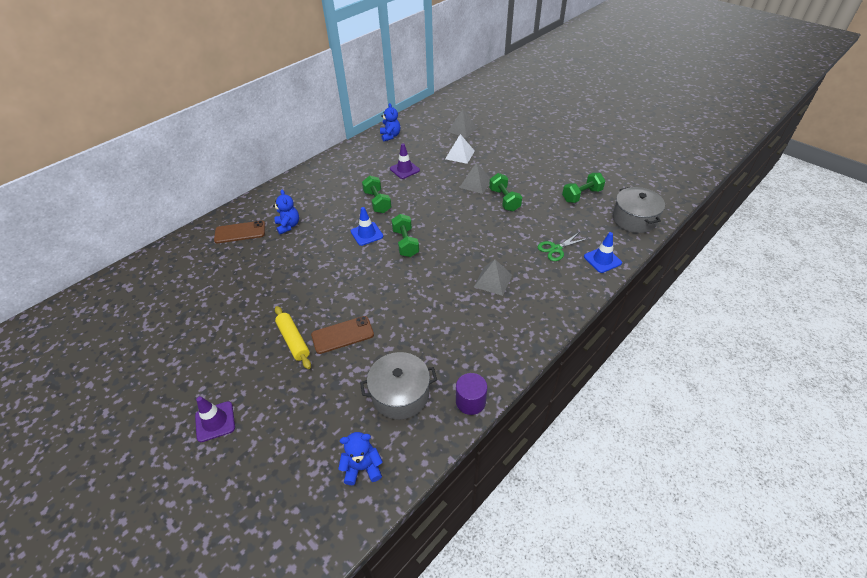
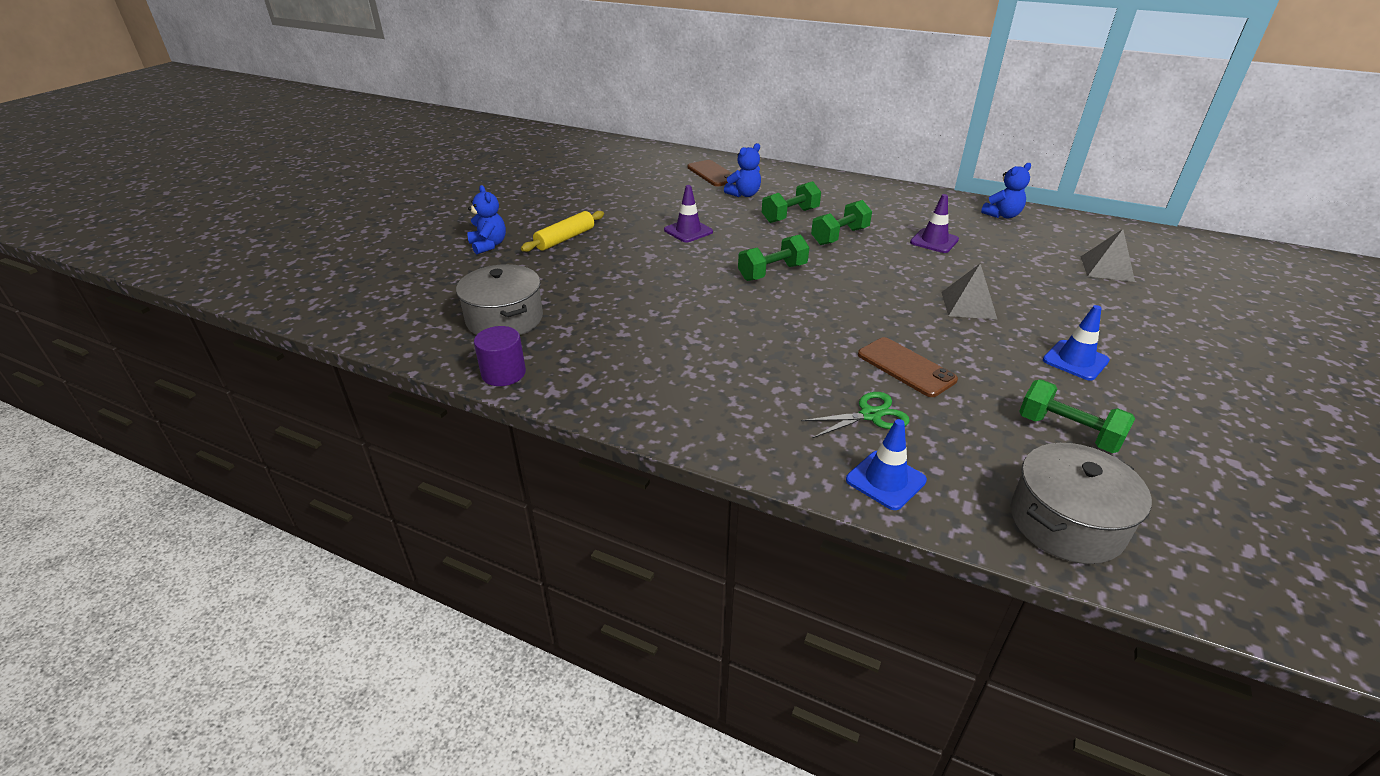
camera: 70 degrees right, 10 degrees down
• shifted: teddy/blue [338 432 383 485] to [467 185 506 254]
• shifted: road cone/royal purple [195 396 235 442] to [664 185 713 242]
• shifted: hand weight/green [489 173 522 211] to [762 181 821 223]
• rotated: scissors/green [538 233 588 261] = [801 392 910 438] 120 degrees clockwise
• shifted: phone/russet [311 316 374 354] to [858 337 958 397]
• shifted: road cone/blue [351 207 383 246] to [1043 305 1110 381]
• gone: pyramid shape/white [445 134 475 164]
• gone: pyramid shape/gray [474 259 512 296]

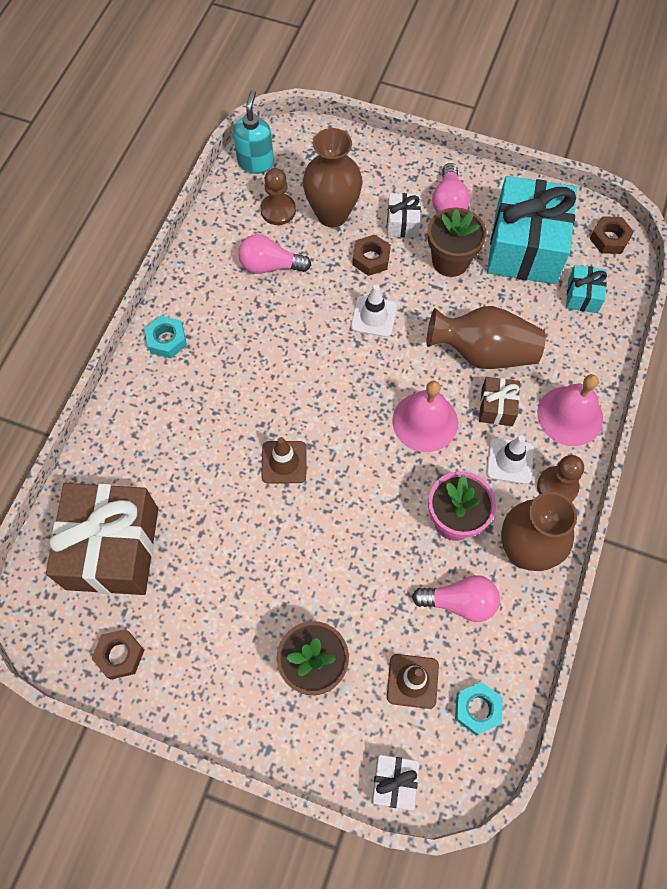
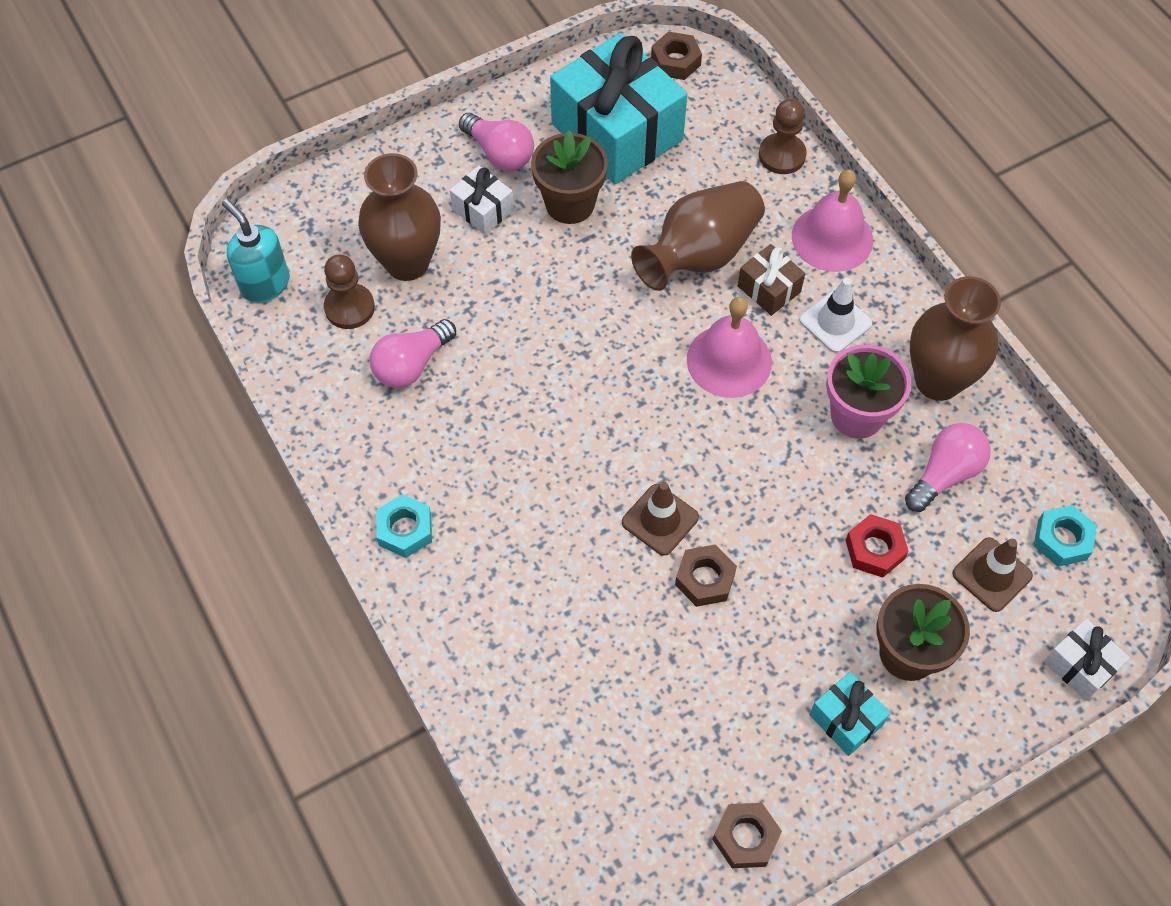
camera: 50 degrees left, 5 degrees down
• shifted: nut/russet [352 234 391 276] to [675 544 737 607]
• shifted: pawn/russet [537 455 584 502] to [759 99 807 174]
• shifted: present/turquoise [566 265 607 313] to [809 672 890 756]
• new: nut/scarlet [846 514 909 578]
• gone: present/russet [46 483 158 595]
• gone: road cone/white [351 285 397 337]

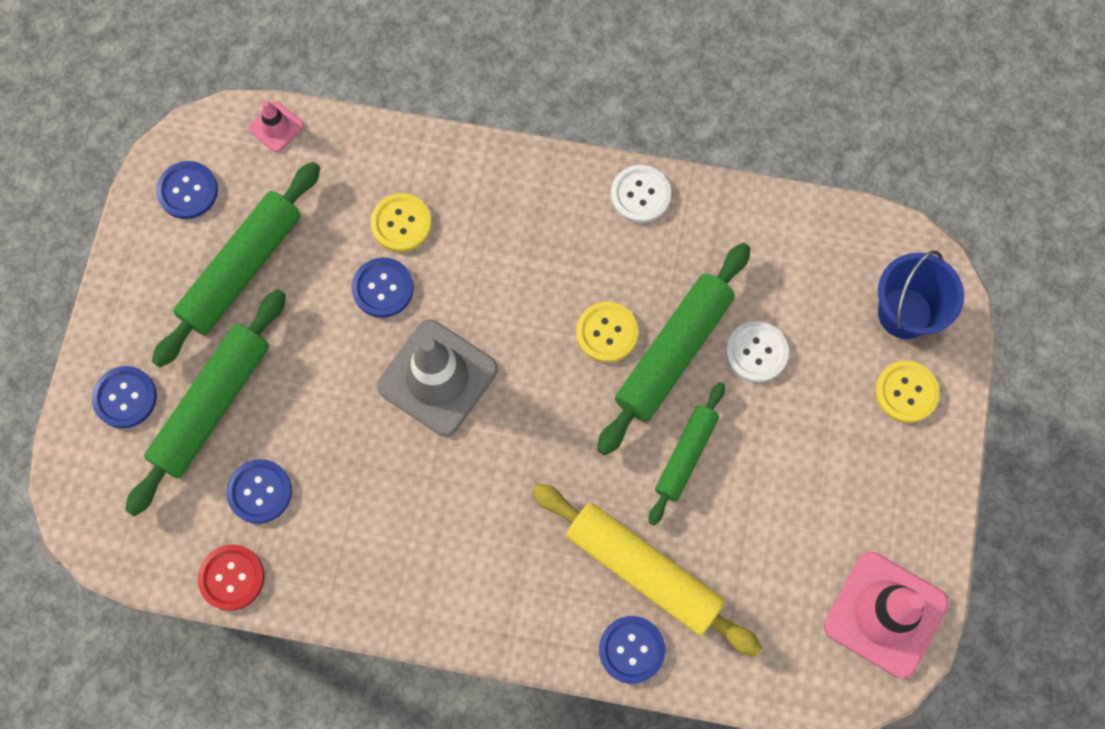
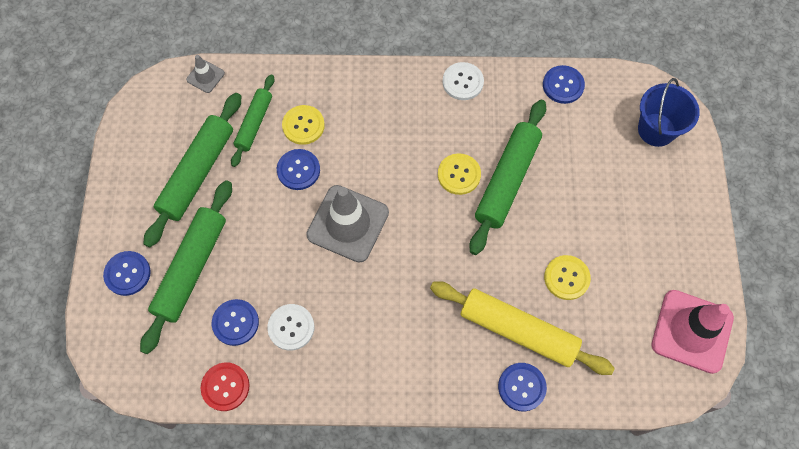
camera: 10 degrees left, 5 degrees down
• repainted: road cone/rosy [248 100 304 152] to road cone/gray [186 55 225 93]
• shifted: rolling pin/green [649 382 725 525] to [231 74 274 167]
• shifted: shirt button/white [726 321 789 383] to [267 304 314 351]
• shifted: shirt button/blue [156 161 218 219] to [543 65 585 104]
• shifted: shirt button/golden [875 361 940 423] to [544 255 591 300]

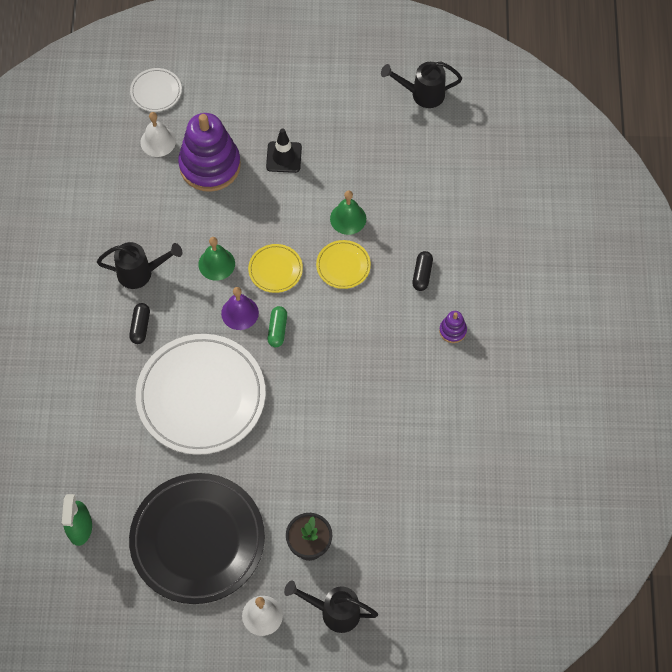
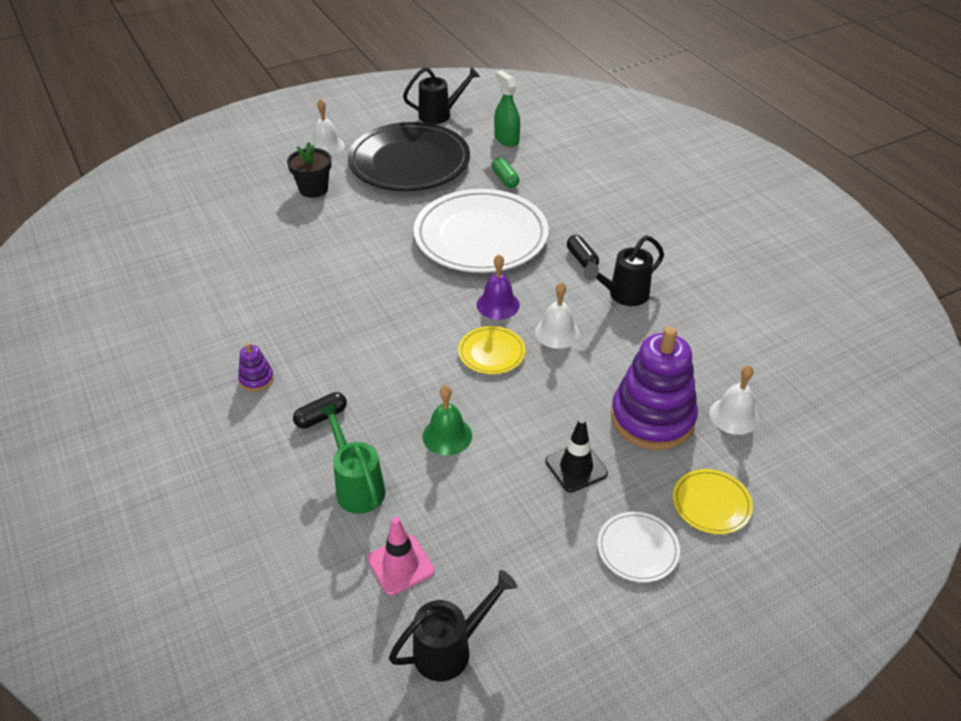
camera: 150 degrees right, 20 degrees down
• rotated: pill shape/ebony [412 251 433 291] = [293 392 347 429] 75 degrees clockwise
• new: watering can/green [319 402 386 514]
• new: road cone/rosy [367 517 435 596]
• shifted: watering can/ebony [284 580 378 633] to [403 66 480 124]
• shifted: pill shape/green [268 306 287 347] to [492 158 519 188]
• repainted: school bell/green [198 237 235 281] to school bell/white [535 282 580 349]
• shifted: dinner plate/white [130 68 182 112] to [597 512 680 582]
• shifted: dinner plate/golden [316 240 371 289] to [673 469 753 534]

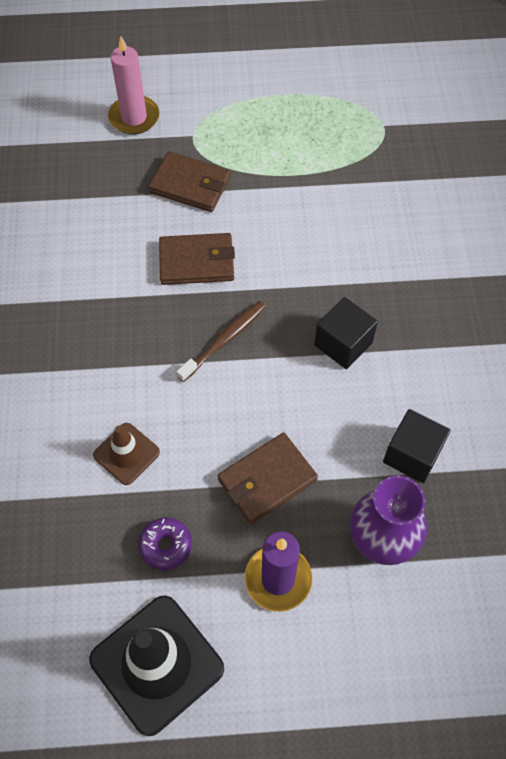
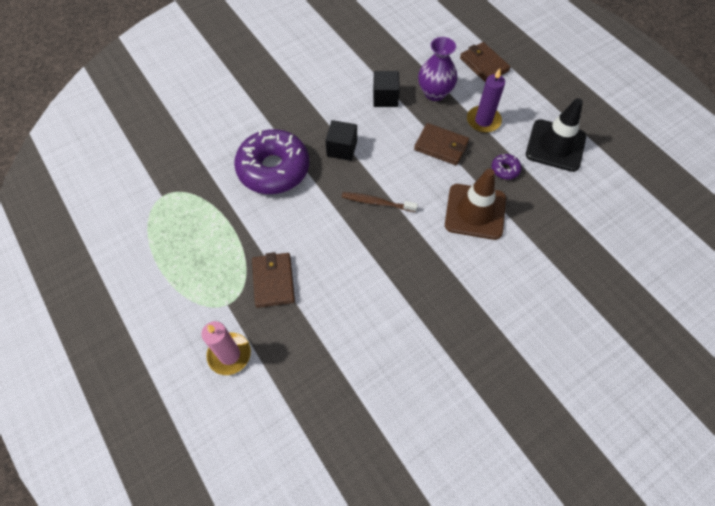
camera: 120 degrees left, 0 degrees up
• new: doughnut/royal purple [234 129 309 194]
• scaled: road cone/russet [93 423 160 485] = [445 168 506 240] x1.82
• shifted: card wallet/russet [159 233 235 285] to [460 42 510 83]

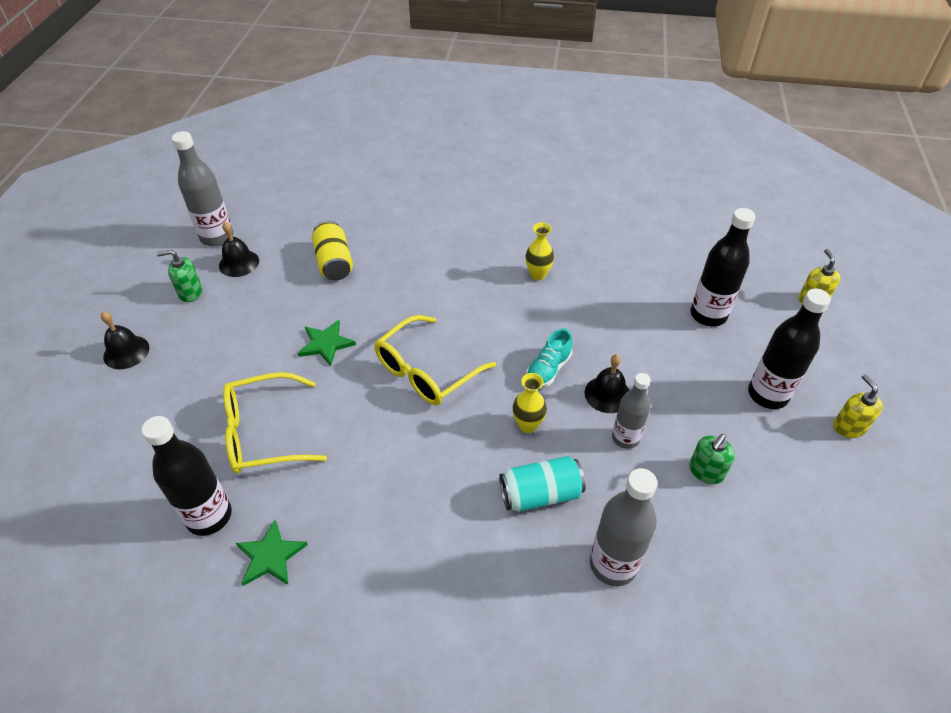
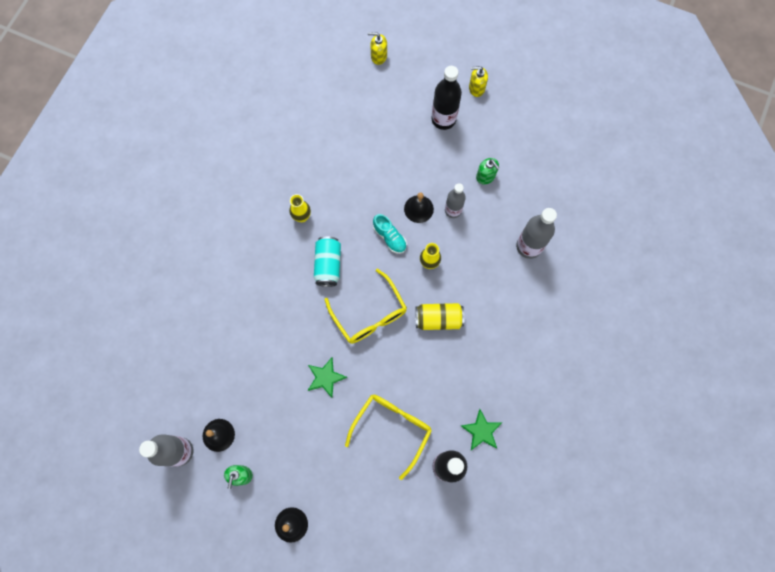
camera: 75 degrees left, 25 degrees up
• shifted: tin/turquoise [499 456 586 512] to [314 236 341 287]
• rotated: glasses/golden [223 372 327 473] = [345 394 432 480] 150 degrees counterclockwise
• shifted: tin/golden [312 221 353 281] to [415 303 464 330]
• gone: bottle/ebony [690 208 756 327]

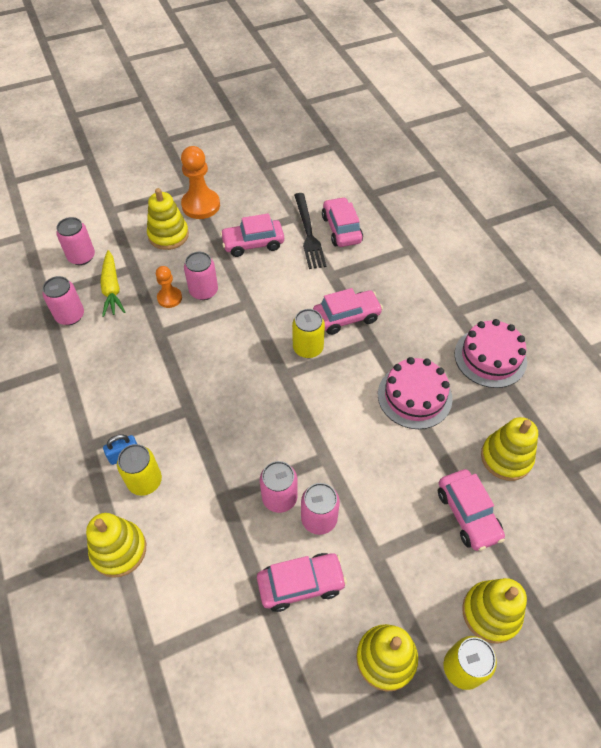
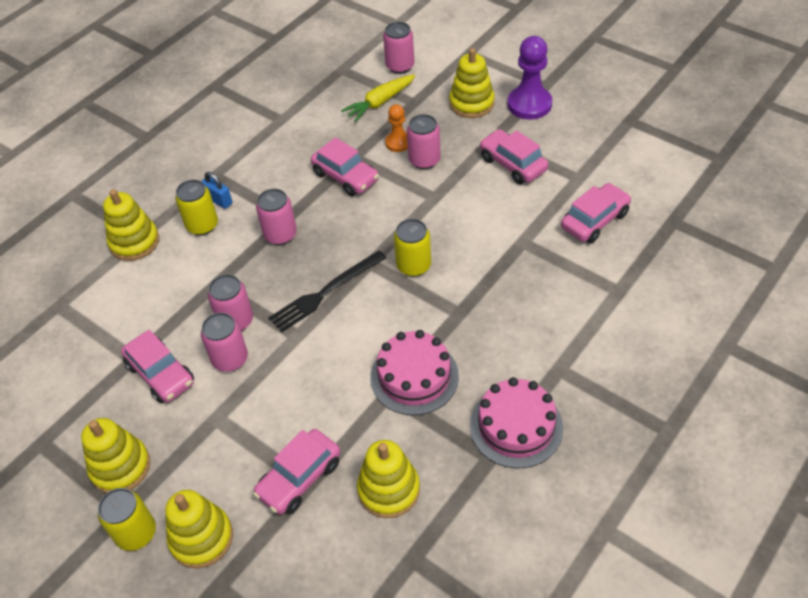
camera: 65 degrees right, 5 degrees down
• shifted: tin/rosy [43 276 84 325] to [256 189 297 245]
• shifted: fork/ebony [294 193 326 269] to [269 250 387 333]
• shifted: car/rosy [313 288 383 335] to [311 137 379 196]
• repainted: pawn/bright orange [181 146 220 219] to pawn/royal purple [508 36 552 119]

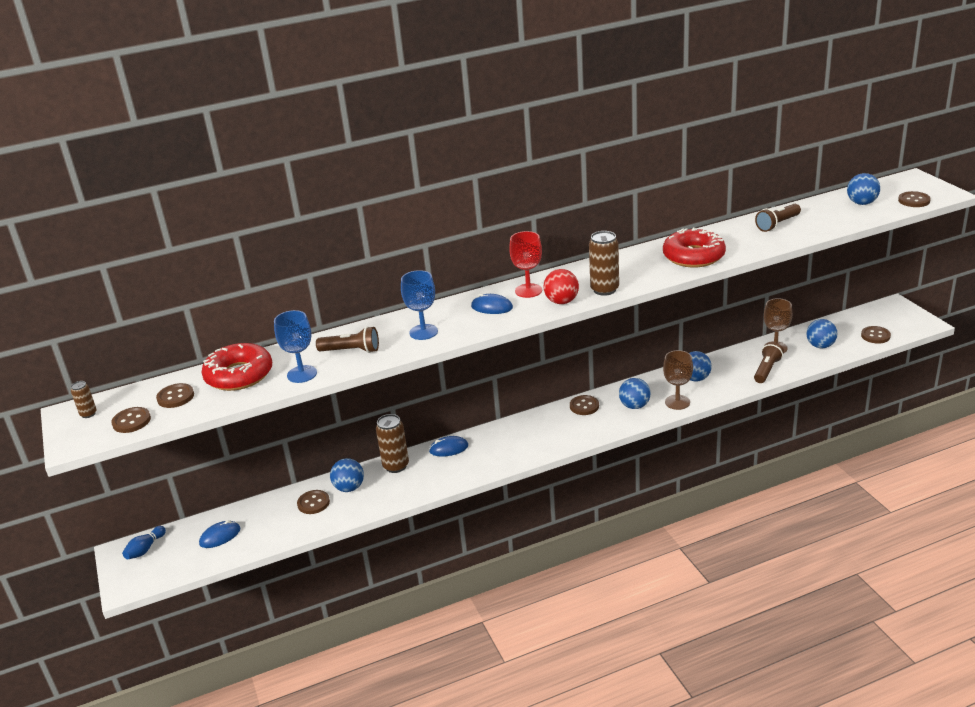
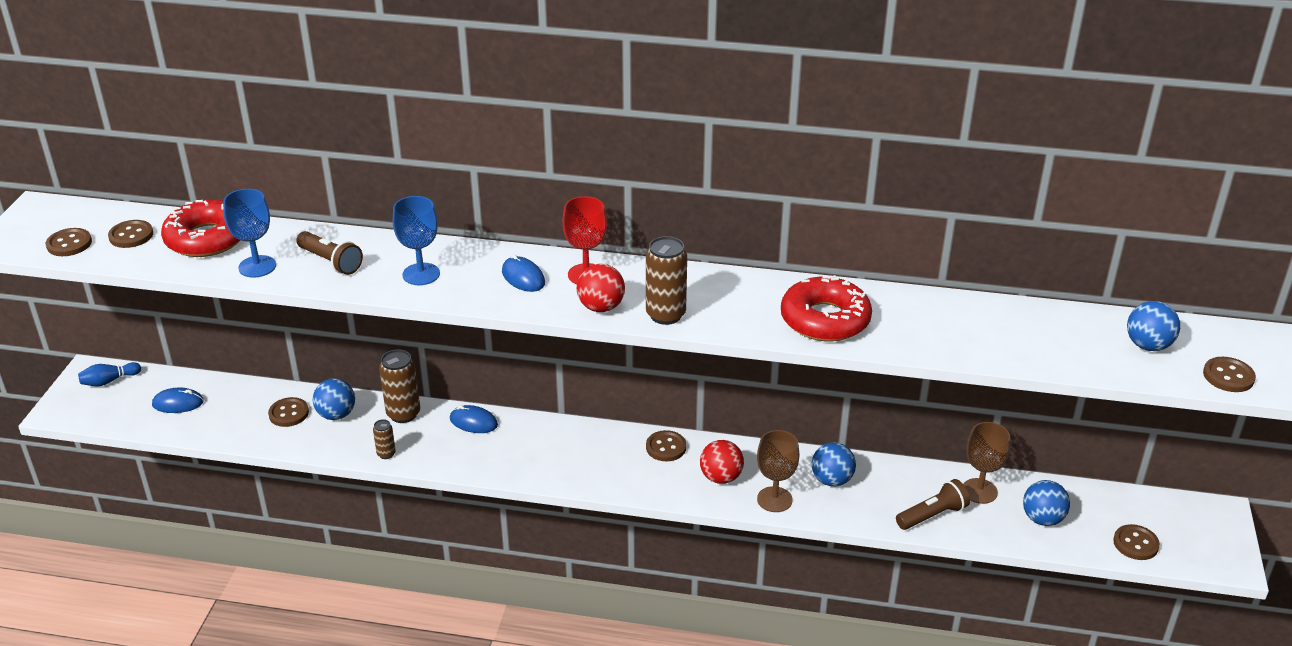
camera: 30 degrees right, 5 degrees up
• shifted: tin/russet [71 381 97 418] to [373 419 396 459]
• repainted: ball/blue [619 378 650 409] to ball/scarlet [700 440 744 484]
• gone: pocket torch/russet [755 204 801 232]

